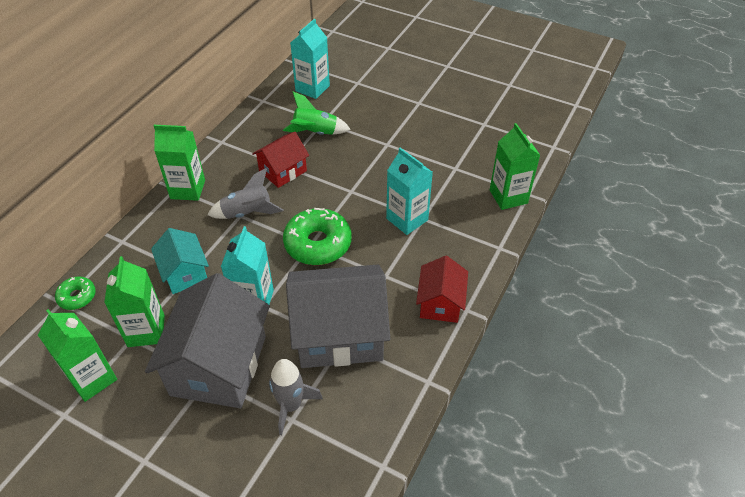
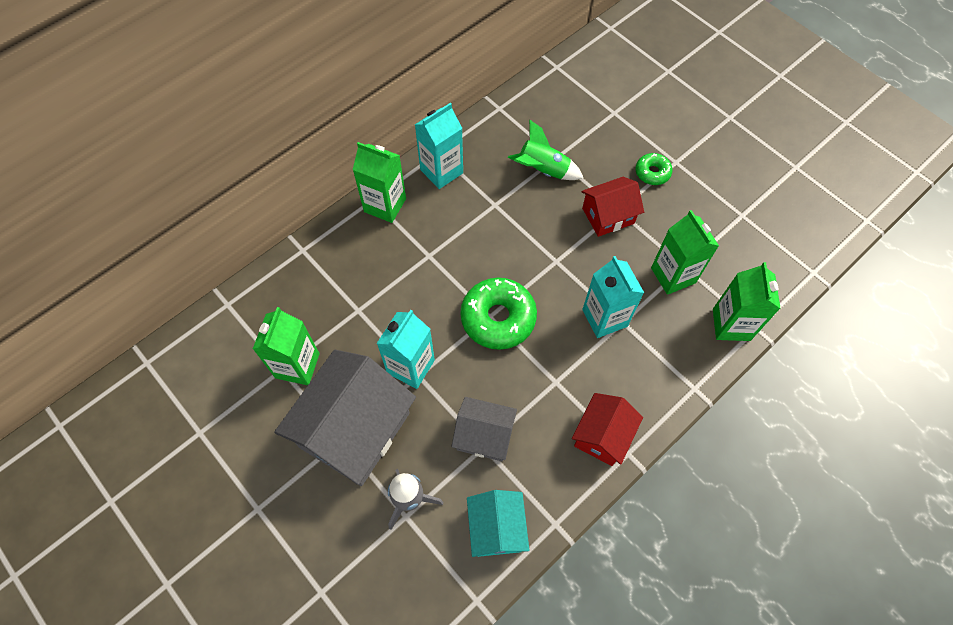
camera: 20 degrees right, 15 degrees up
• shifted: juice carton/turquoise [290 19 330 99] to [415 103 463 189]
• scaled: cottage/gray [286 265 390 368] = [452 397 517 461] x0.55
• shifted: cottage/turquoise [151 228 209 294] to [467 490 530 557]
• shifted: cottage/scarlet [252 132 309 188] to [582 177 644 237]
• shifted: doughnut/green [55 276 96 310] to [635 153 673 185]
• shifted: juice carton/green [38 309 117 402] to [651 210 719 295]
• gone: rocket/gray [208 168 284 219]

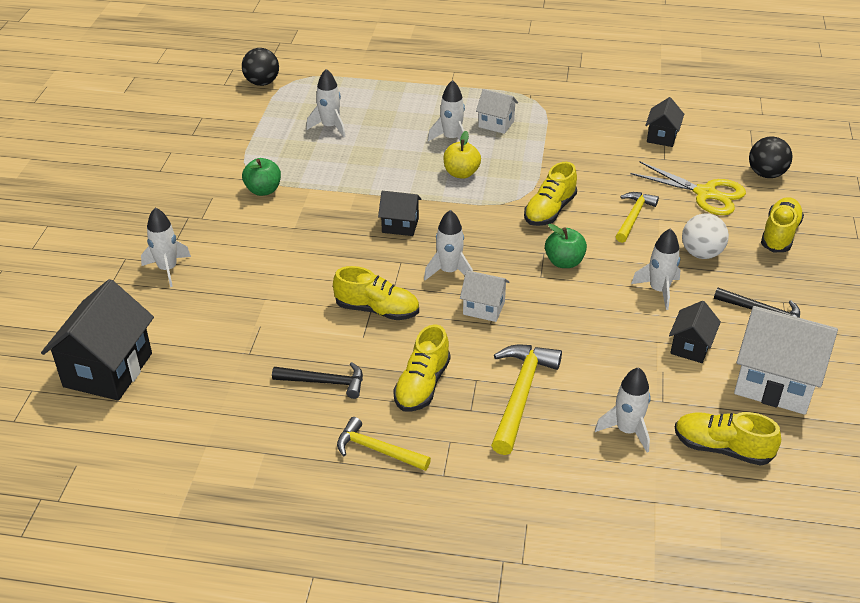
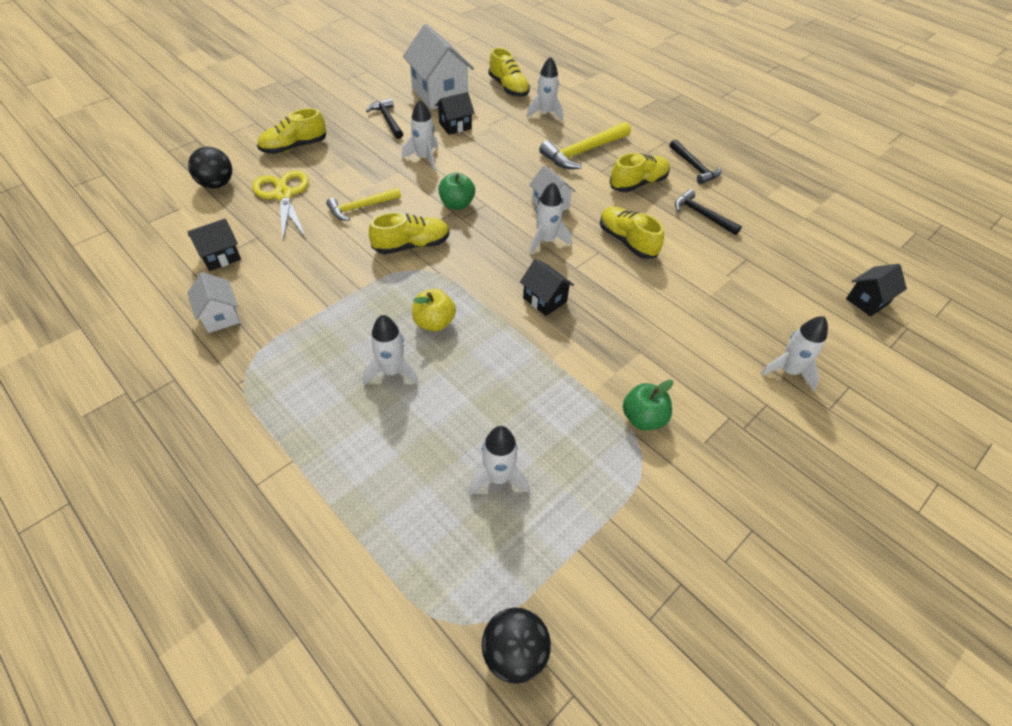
camera: 145 degrees left, 10 degrees up
• shifted: cottage/white [476 89 518 134] to [187 272 240 333]
• repainted: carpenter's hammer/golden [337 417 431 471] to carpenter's hammer/ebony [670 139 721 184]
• scaled: cottage/ebony [41 279 154 401] = [846 264 907 317] x0.53
• gone: ball/white [682 213 729 259]

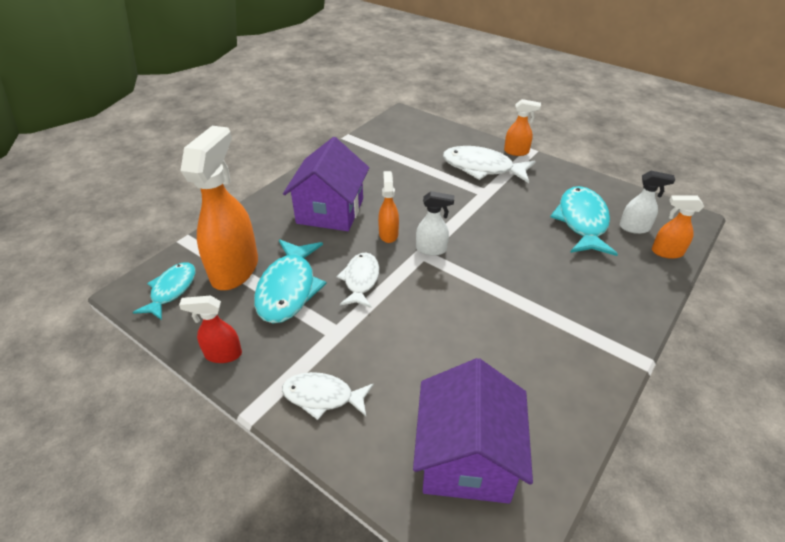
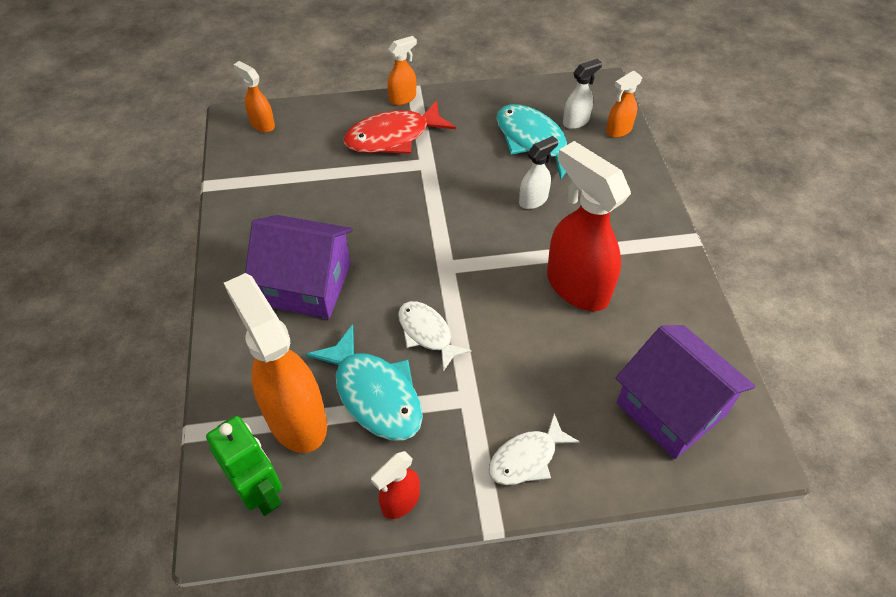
camera: 45 degrees left, 10 degrees up
• swapped: toy fish/turquoise [133 262 195 320] to robot figure/green [206 416 282 516]
• shifted: sprayer/bright orange [378 171 399 243] to [233 61 275 132]
• rotated: cottage/royal purple [283 137 369 231] = [245 215 353 319] 45 degrees counterclockwise
• repainted: toy fish/white [443 146 536 183] to toy fish/scarlet [343 100 456 154]
• shifted: sprayer/white [416 191 455 256] to [519 136 559 209]
• new: sprayer/scarlet [547 141 631 311]

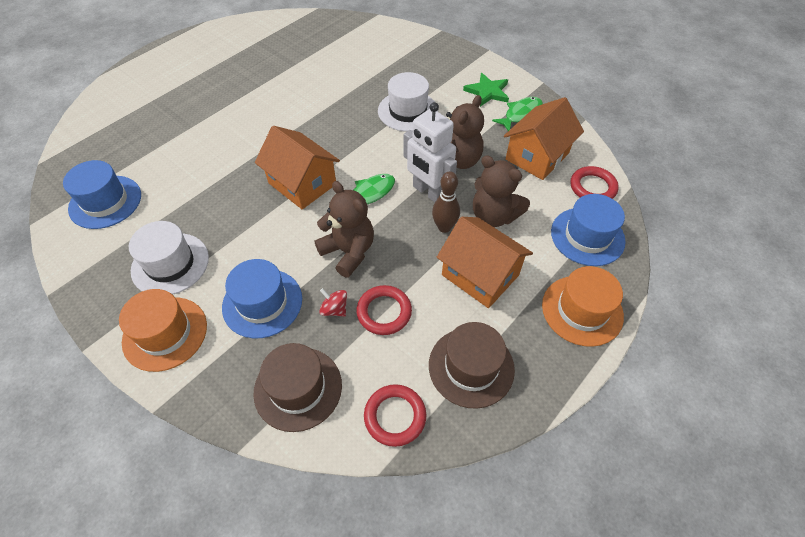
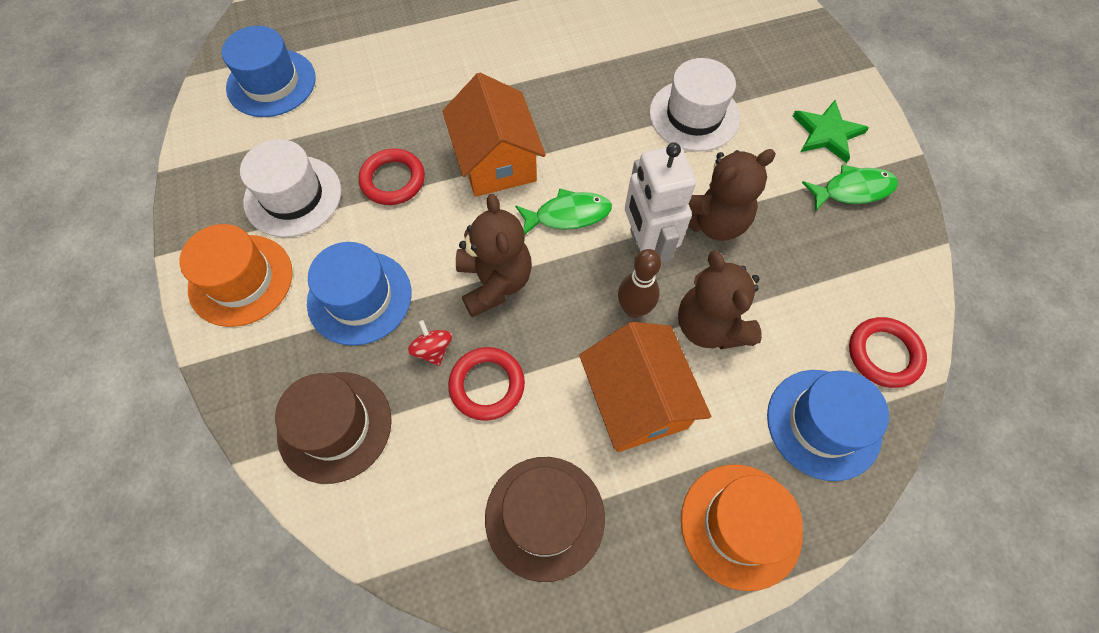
camera: 30 degrees right, 10 degrees up
• shifted: ring/scarlet [364 384 426 447] to [359 149 425 205]
• gone: cottage/bright orange [504 97 584 180]

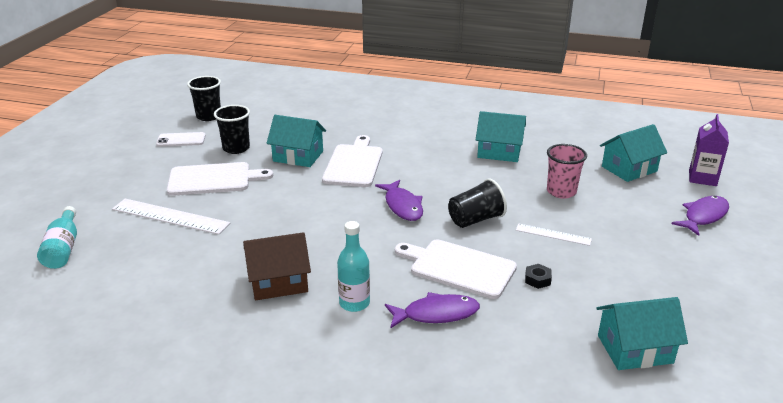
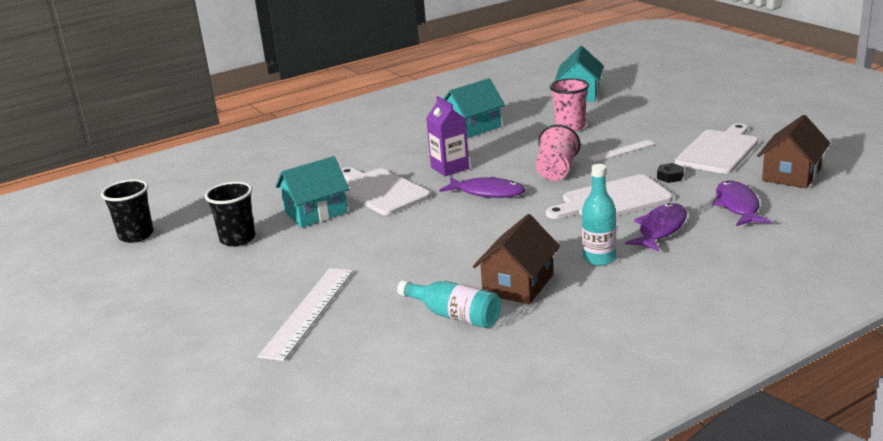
camera: 45 degrees left, 5 degrees down
• rotated: measuring stick/white [112 199 230 235] = [258 268 353 361] 45 degrees counterclockwise
• shifted: bottle/turquoise [37 206 77 269] to [397 280 501 328]
• shifted: juice carton/royal purple [689 114 729 186] to [426 96 469 176]
• repainted: cup/ebony [448 178 507 228] to cup/rosy [536 124 580 181]
• shifted: bread board/white [167 162 273 196] to [675 123 758 174]
• shifted: toy fish/royal purple [671 196 729 236] to [712 181 771 226]
• repainted: cottage/turquoise [596 297 688 370] to cottage/russet [757 115 830 189]
• gone: phone/white [156 132 206 147]

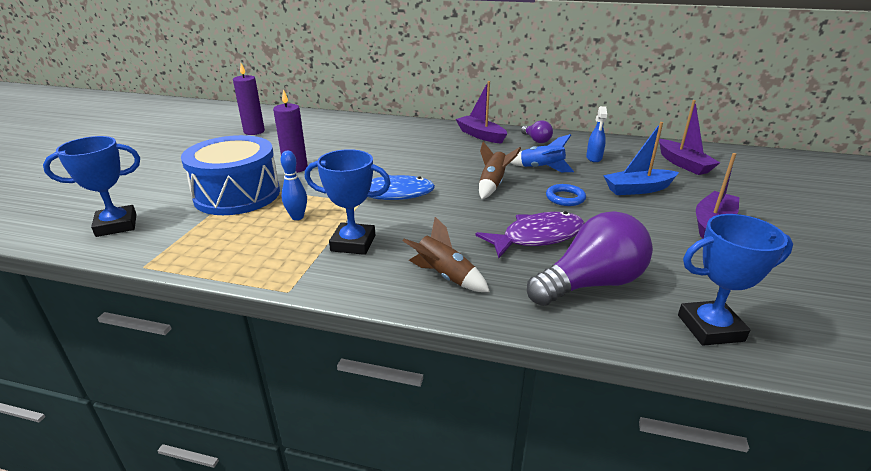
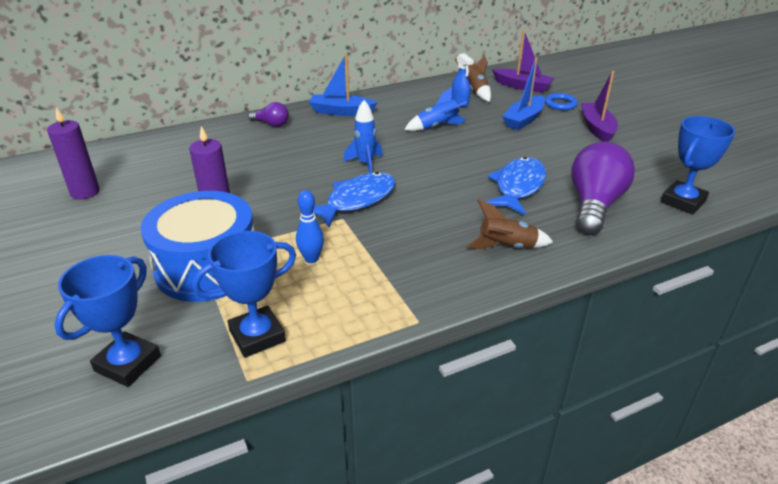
camera: 40 degrees left, 5 degrees up
• shifted: award cup/blue [305 149 391 255] to [192 231 296 358]
• shifted: light bulb/royal purple [521 120 553 143] to [248 102 289 127]
• repainted: toy boat/royal purple [456 81 507 144] to toy boat/blue [309 53 377 116]
• new: rocket/blue [343 100 383 173]
• shifted: rocket/russet [479 142 521 199] to [455 55 491 102]
• repainted: toy fish/royal purple [475 211 584 258] to toy fish/blue [486 157 546 215]
• shifted: ring/blue [546 184 586 206] to [545 93 578 110]

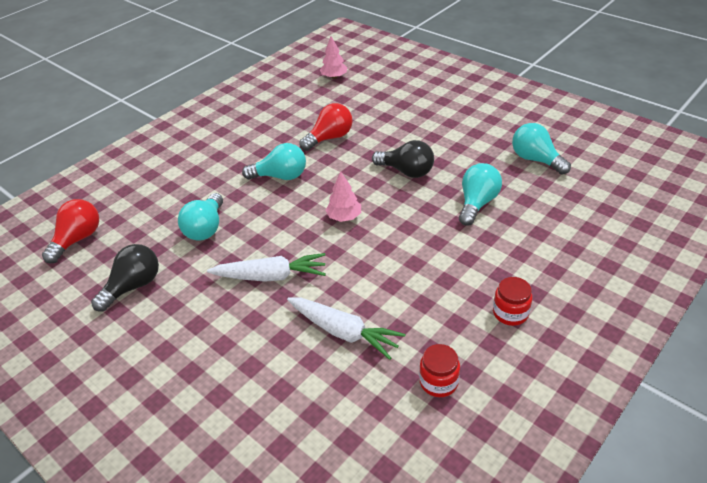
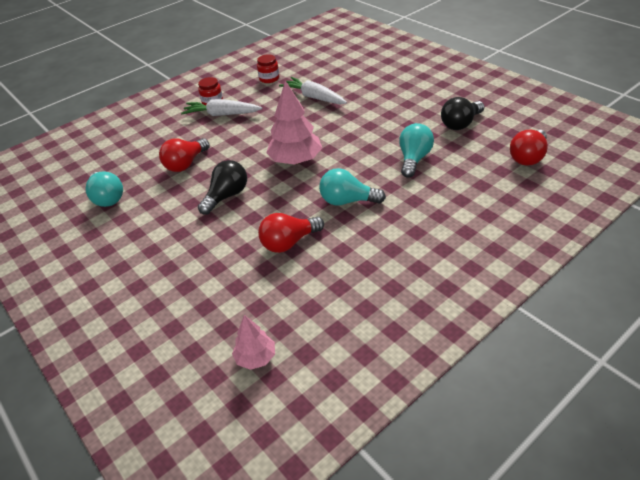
camera: 170 degrees left, 0 degrees up
• repainted: light bulb/turquoise [459 163 502 226] to light bulb/scarlet [159 138 210 172]
• shifted: toy carrot/white [207 253 326 282] to [181 99 262 116]
• rotated: light bulb/ebony [372 140 434 178] = [198 160 247 215] 90 degrees clockwise
• scaled: tree/rosy [325 171 361 222] = [266 80 322 165] x1.81

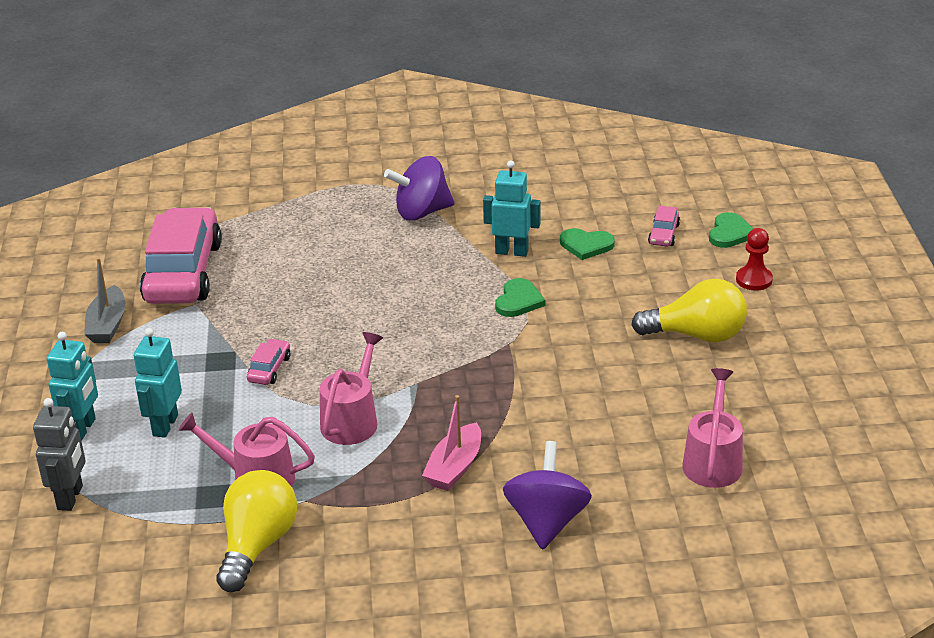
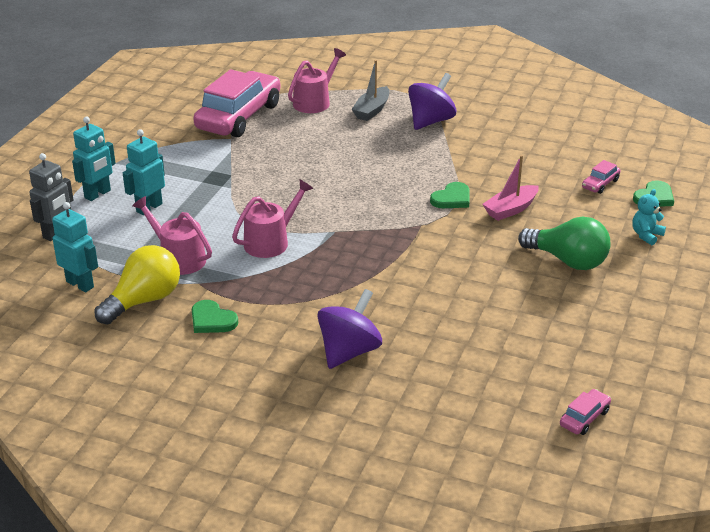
camera: 25 degrees right, 0 degrees up
• shifted: robot figure/turquoise [483 160 540 257] to [52 202 98 292]
• shifted: heart/green [560 228 615 260] to [192 300 238 333]
• shifted: watering can/rosy [682 368 743 488] to [288 48 346 113]
• shifted: toy boat/gray [84 258 126 343] to [352 60 389 121]
• rotated: spinning top/royal purple [384 156 454 221] = [408 73 456 130] 120 degrees clockwise
• shifted: toy boat/rosy [422 395 481 491] to [483 155 539 221]
• repainted: light bulb/golden [631 279 747 342] to light bulb/green [518 217 611 270]
• shifted: car/rosy [247 339 290 385] to [560 389 611 435]
• swapped: pawn/scarlet [736 228 773 291] to teddy/turquoise [632 189 666 245]

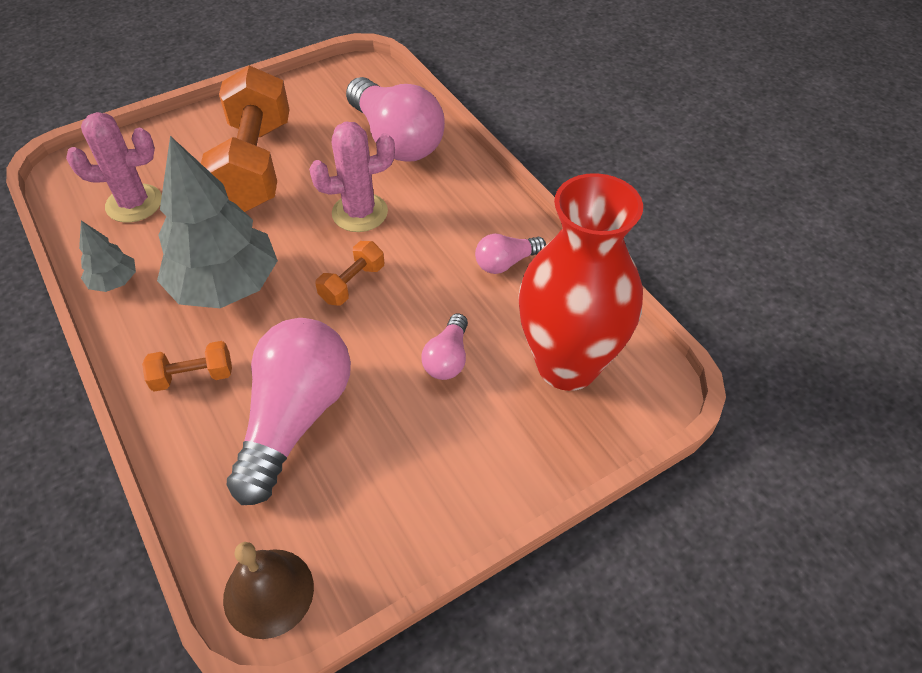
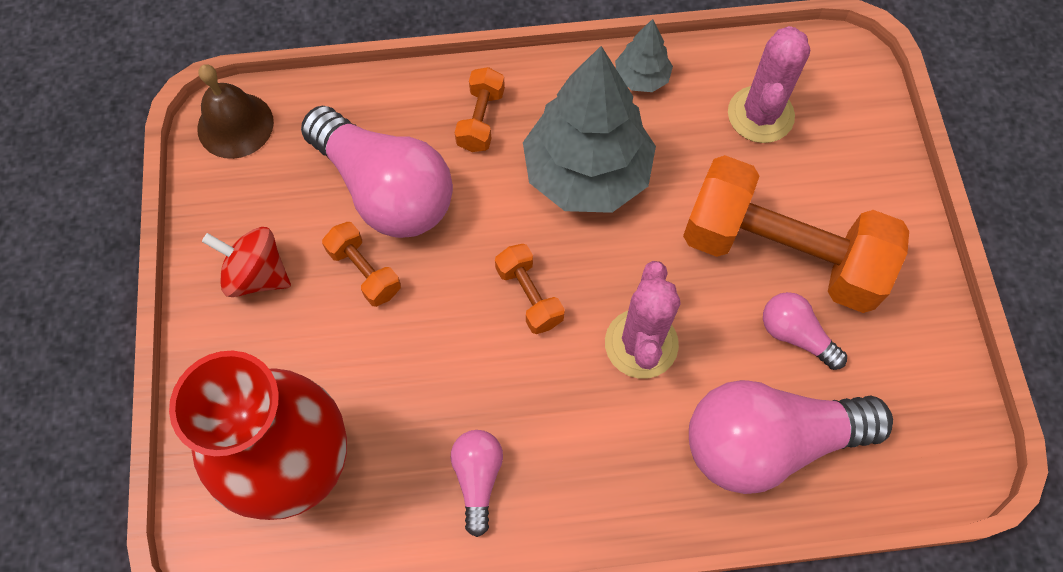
camera: 115 degrees right, 15 degrees up
• new: spinning top/scarlet [202 227 291 297]
• new: hand weight/bright orange [322 222 401 307]
• shifted: light bulb/rosy [421 313 468 380] to [763 292 847 370]

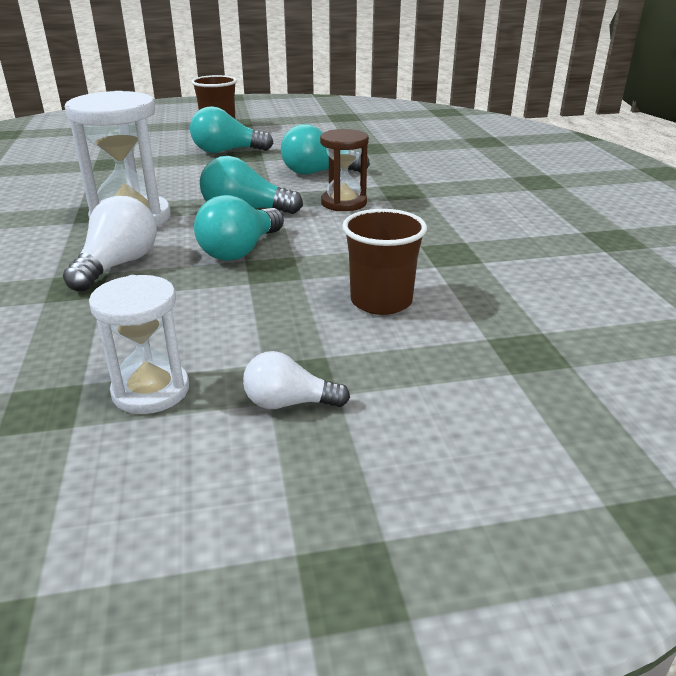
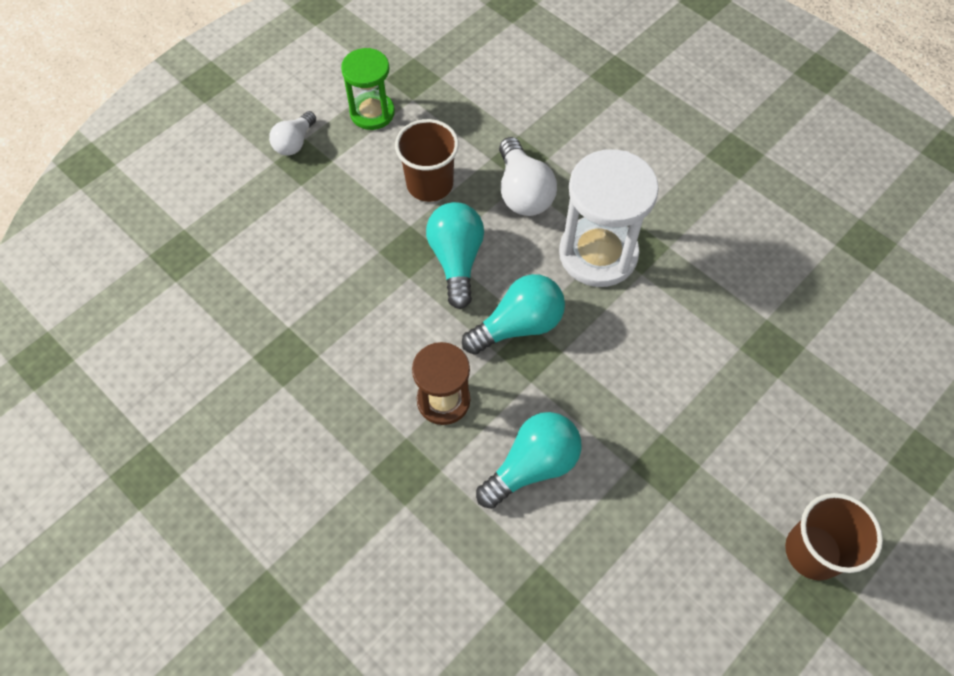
camera: 145 degrees right, 30 degrees up
• rotated: light bulb/white [243 351 350 409] = [269 111 316 156] 150 degrees clockwise
• repainted: sand timer/white [89 275 189 414] to sand timer/green [341 48 395 130]
• shifted: cup/russet [342 209 427 315] to [395 119 459 202]
• gone: light bulb/turquoise [190 106 273 153]

